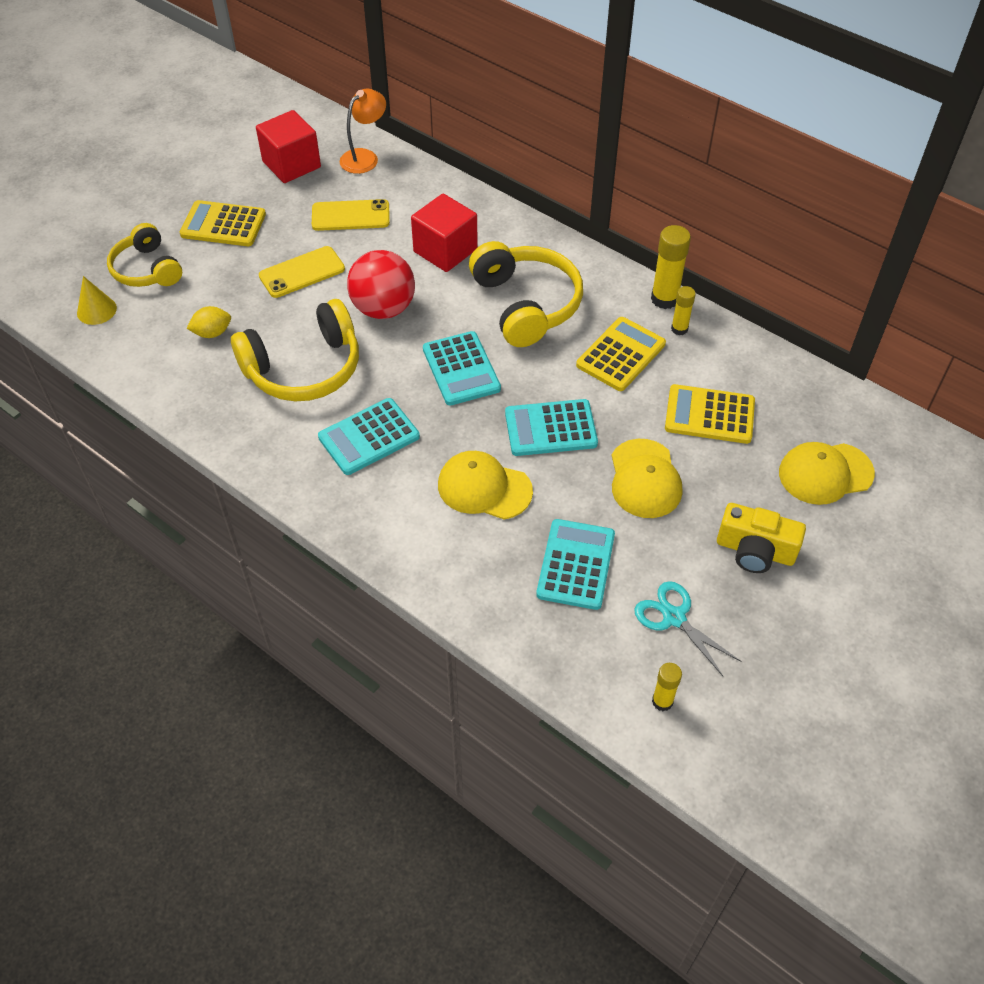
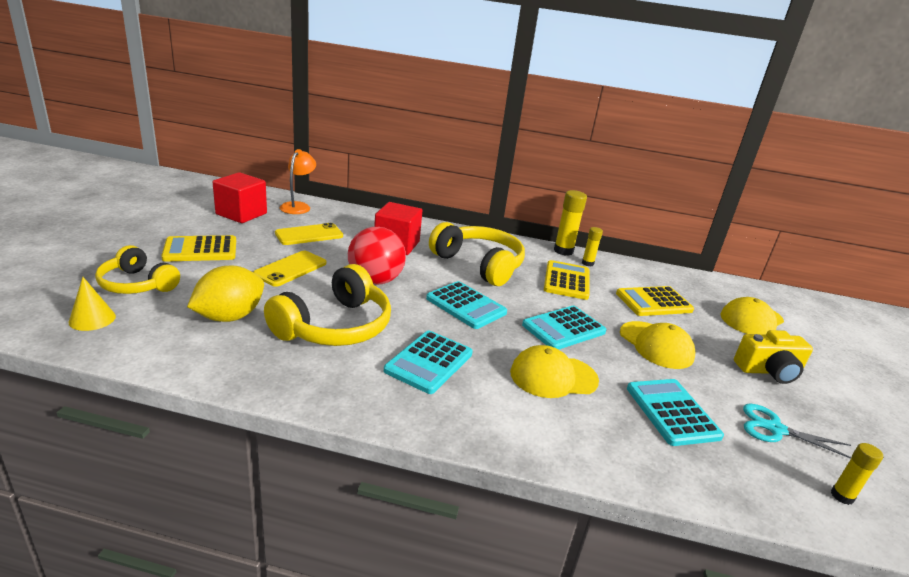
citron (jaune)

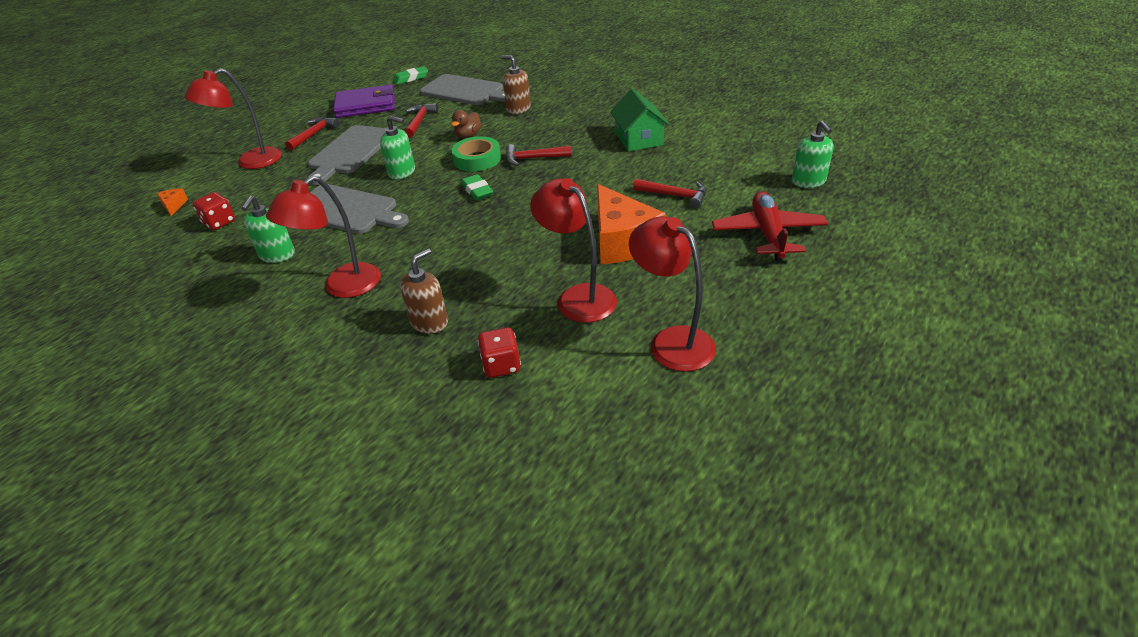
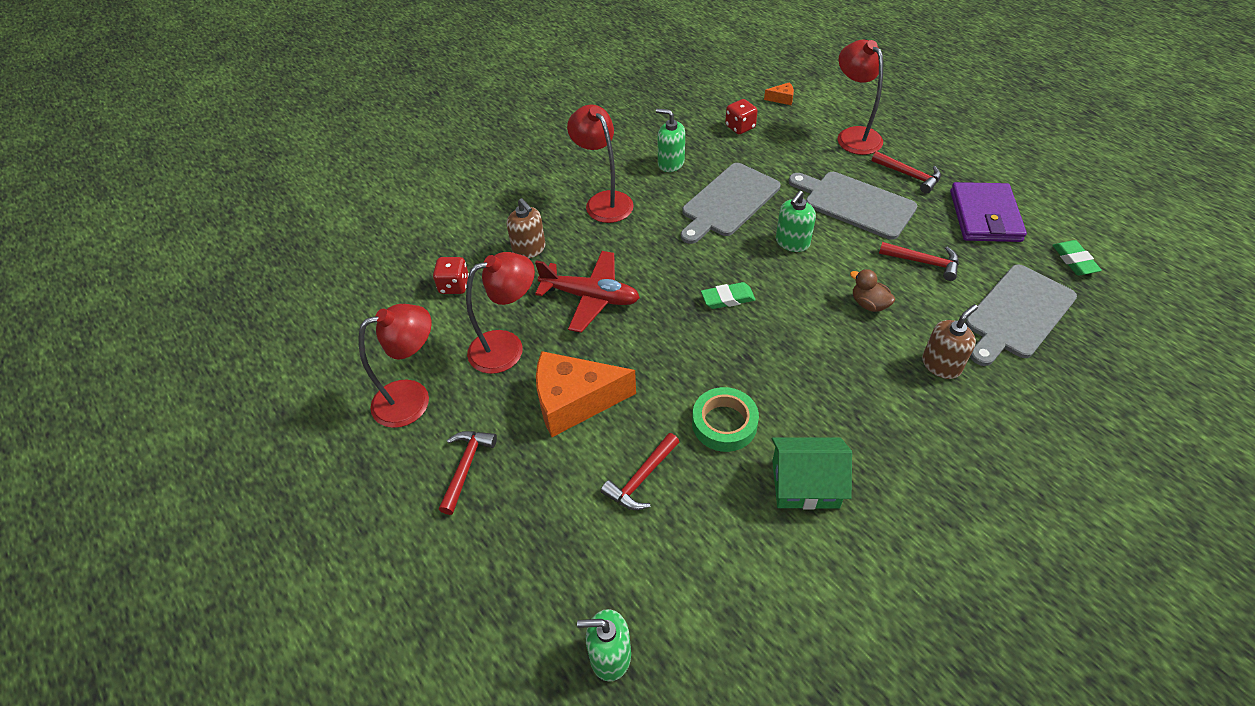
ruban adhésif (vert); marteau (rouge) (no. 1 from left); avion (rouge)

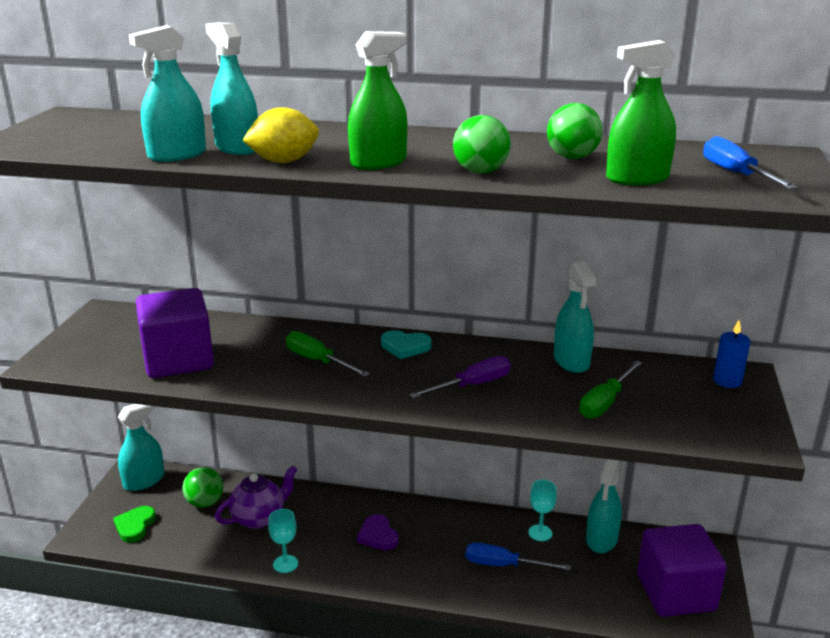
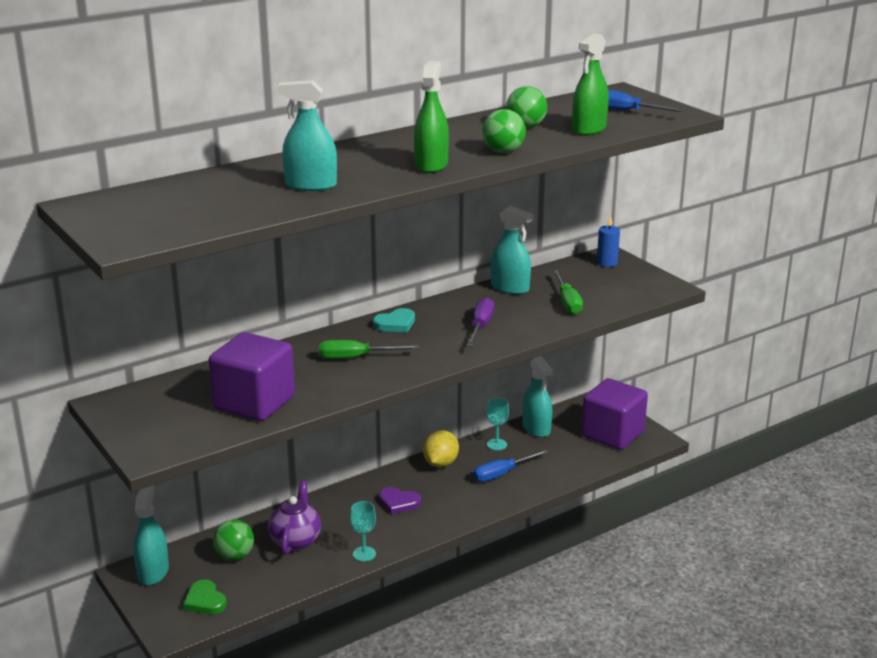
vaporisateur (turquoise) (no. 2 from left in the first image); citron (jaune)

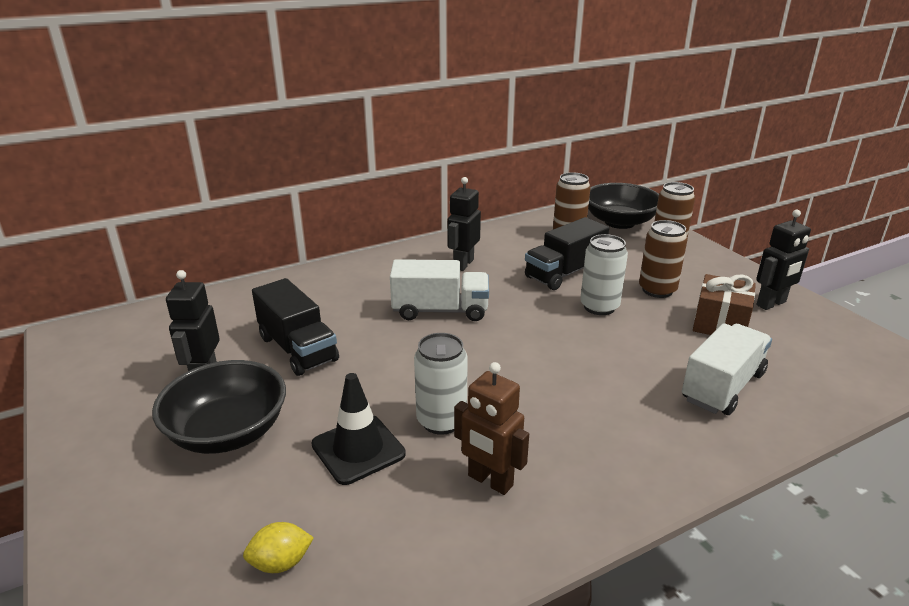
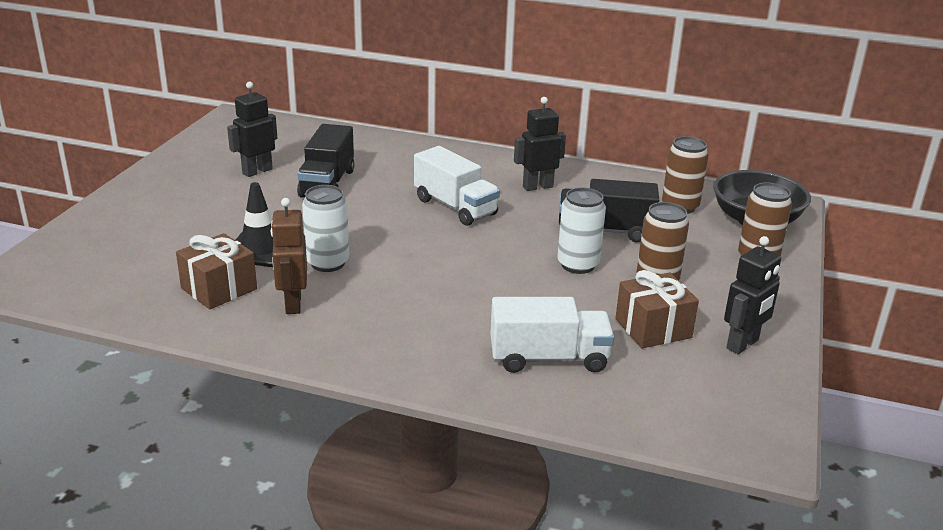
bol (noir) (no. 1 from left in the first image); citron (jaune); robot (noir) (no. 3 from left); cadeau (marron) (no. 1 from left)

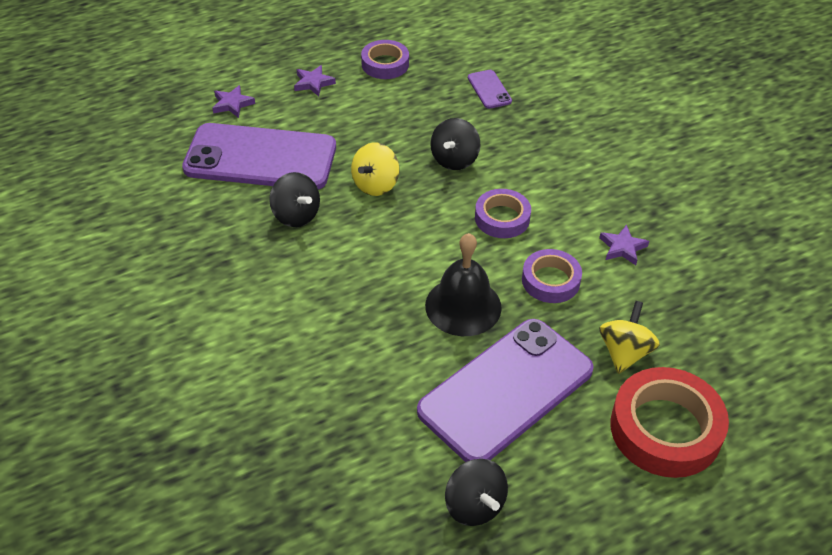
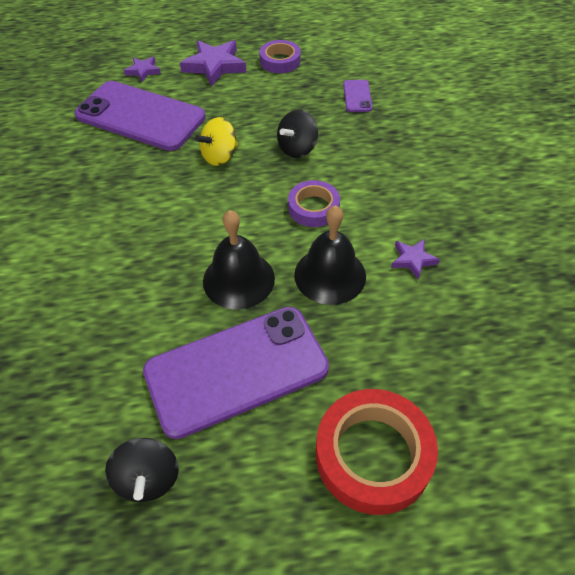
toupie (noir) (no. 1 from left in the first image); étoile (violet) (no. 2 from left); cloche (noir) (no. 2 from left); toupie (jaune) (no. 2 from left in the first image)

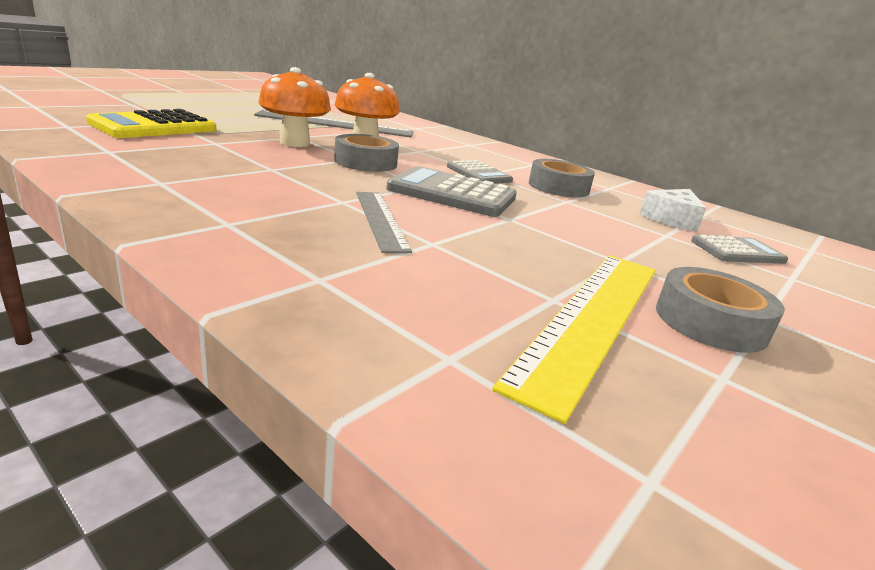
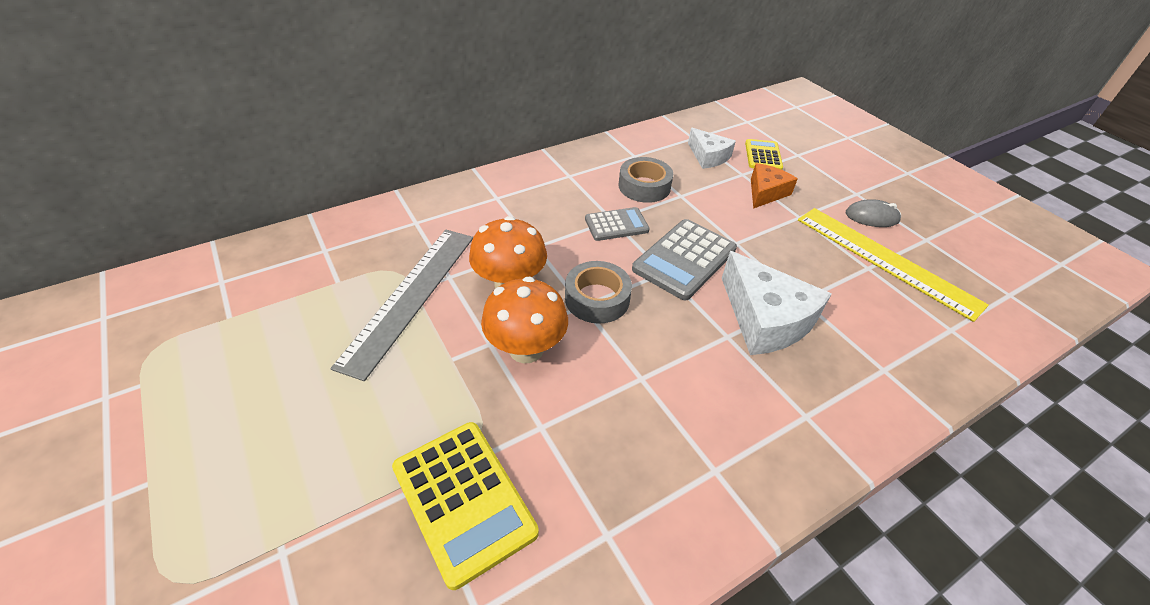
fromage (blanc) (no. 2 from left); souris (gris); calculatrice (jaune) (no. 2 from left); fromage (orange)

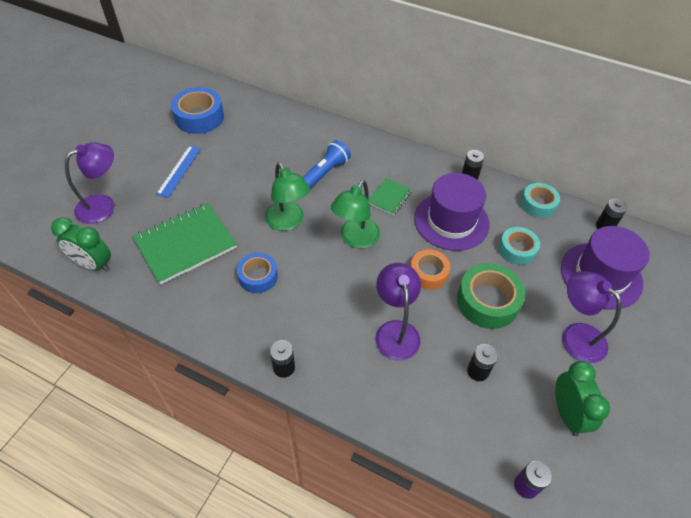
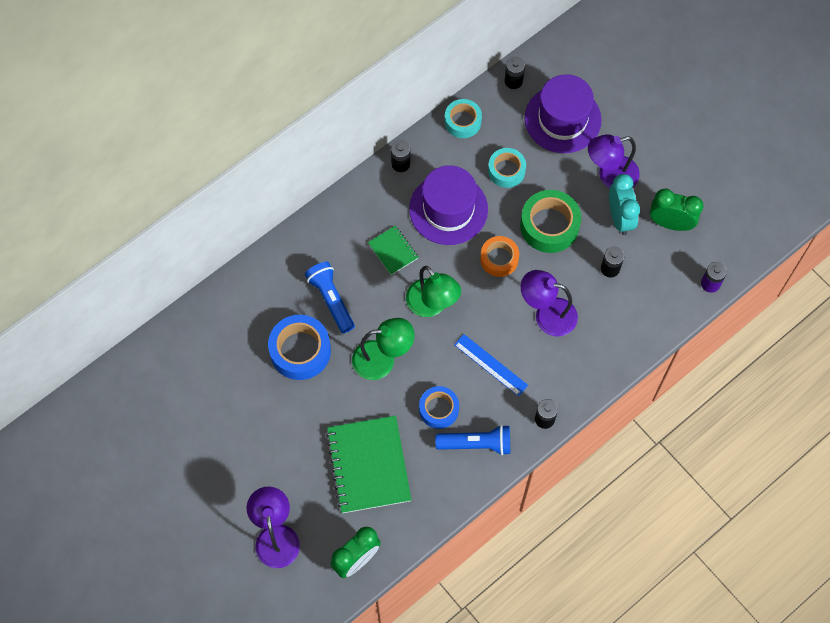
règle (bleu); ruban adhésif (bleu) (no. 1 from left); lampe de poche (bleu) (no. 2 from left); réveil (turquoise)

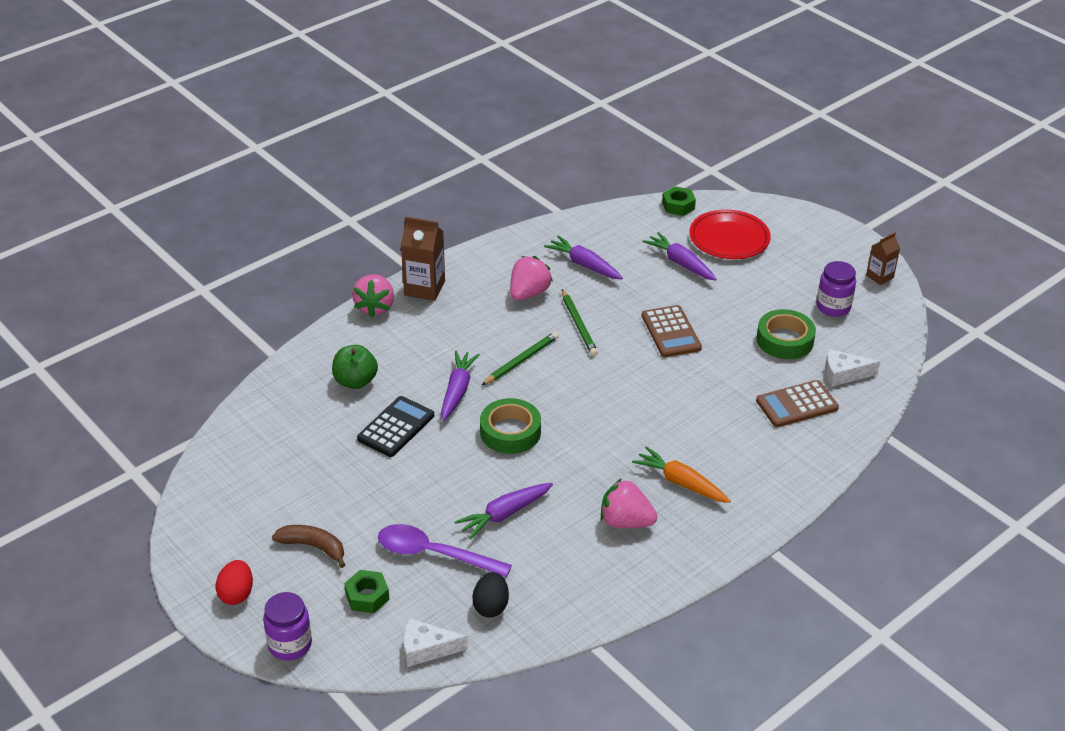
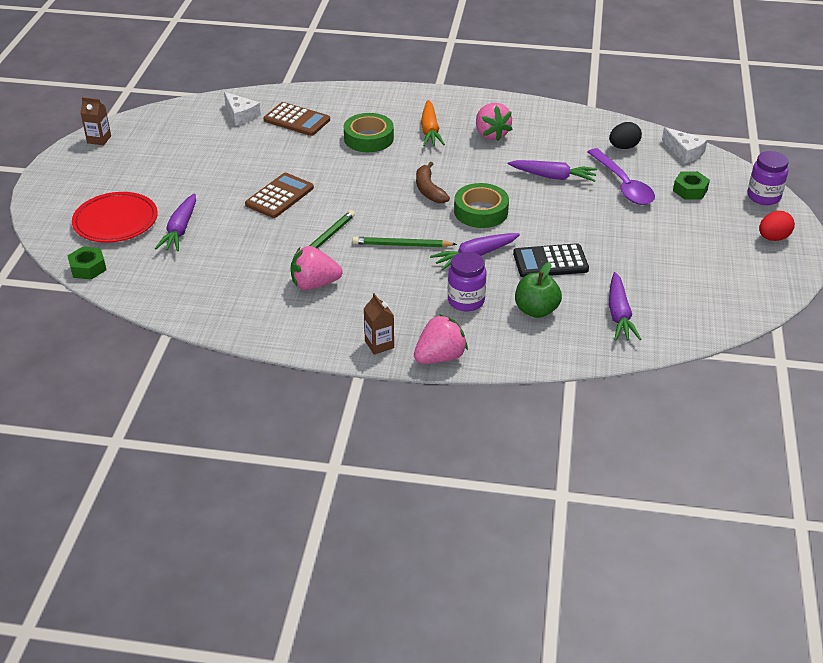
banane (marron); brique de lait (marron) (no. 2 from left); carotte (violet) (no. 4 from left); ruban adhésif (vert) (no. 1 from left); bocal (violet) (no. 1 from left)

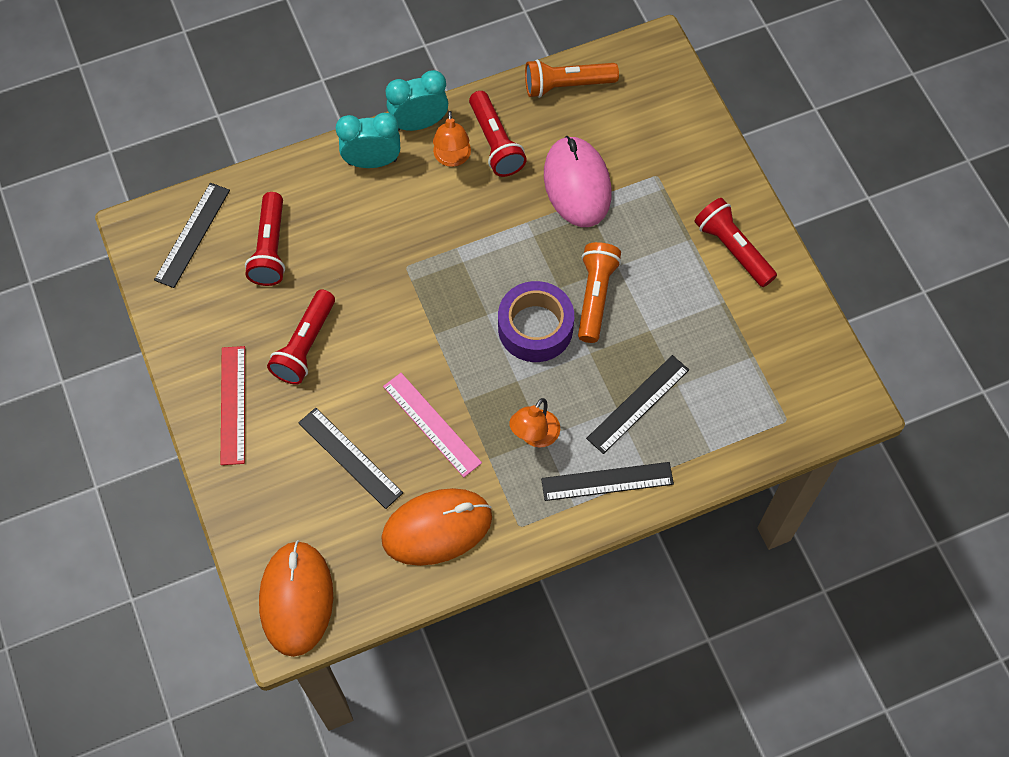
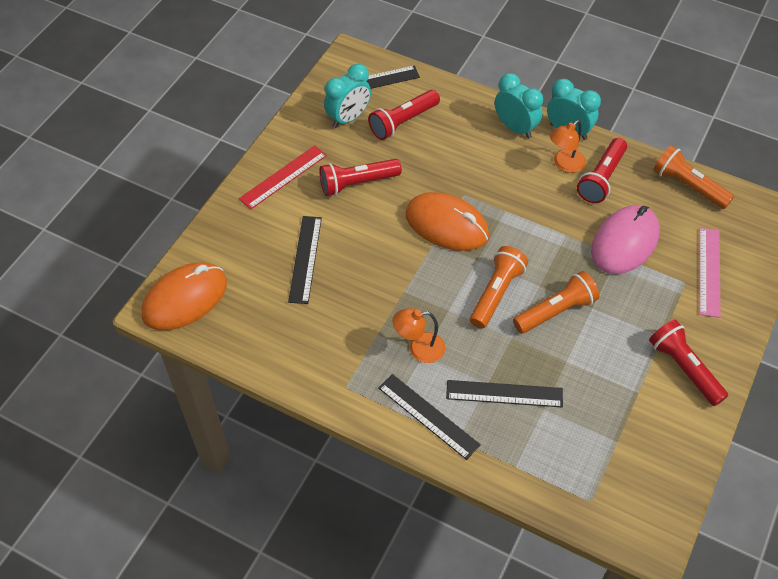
souris (orange) (no. 2 from left); règle (rose); lampe de poche (orange) (no. 1 from left); lampe de poche (rouge) (no. 4 from left); réveil (turquoise) (no. 1 from left)

